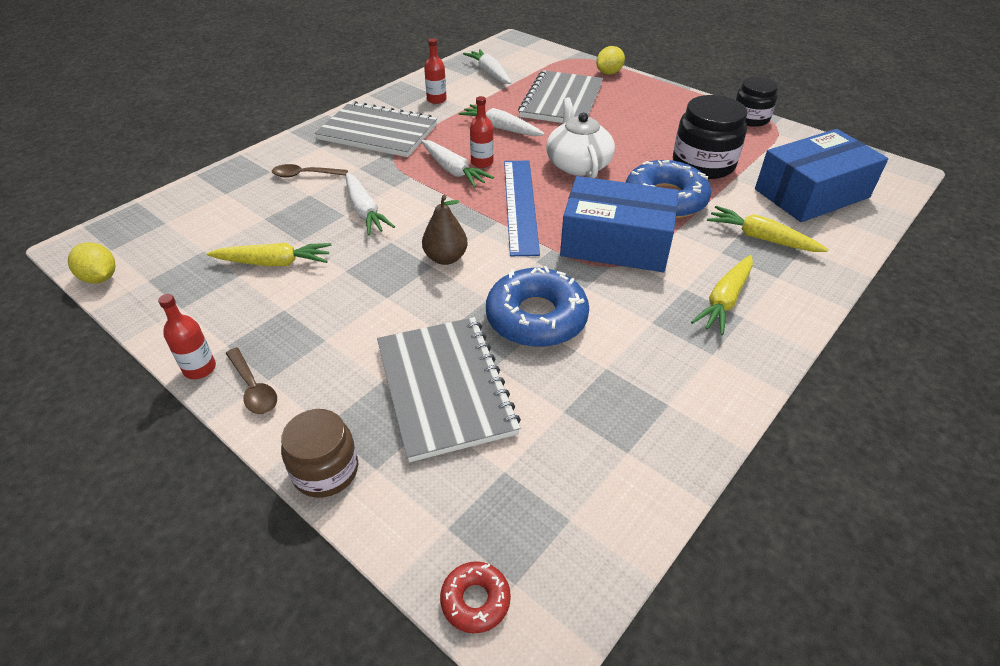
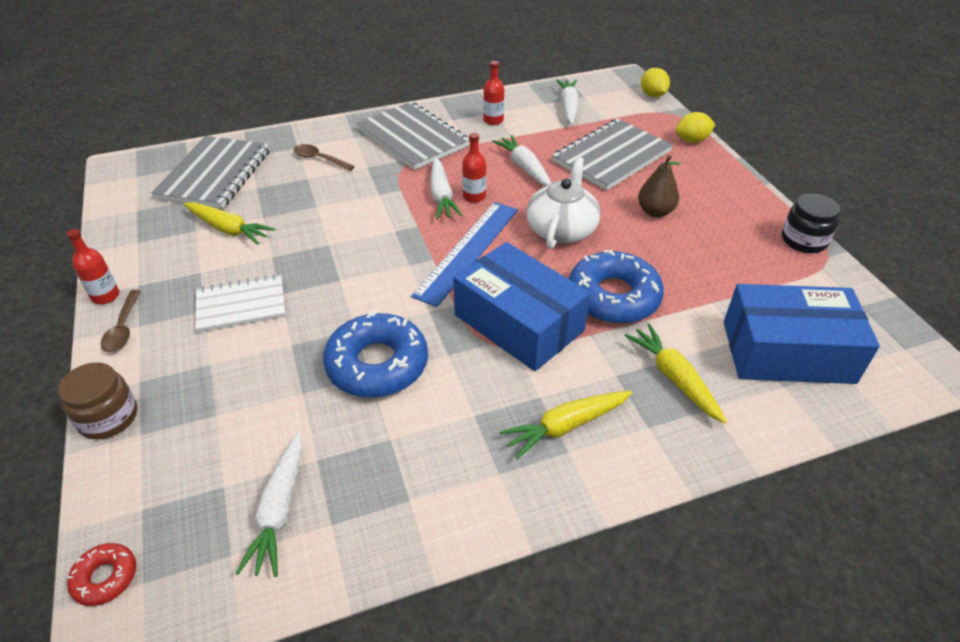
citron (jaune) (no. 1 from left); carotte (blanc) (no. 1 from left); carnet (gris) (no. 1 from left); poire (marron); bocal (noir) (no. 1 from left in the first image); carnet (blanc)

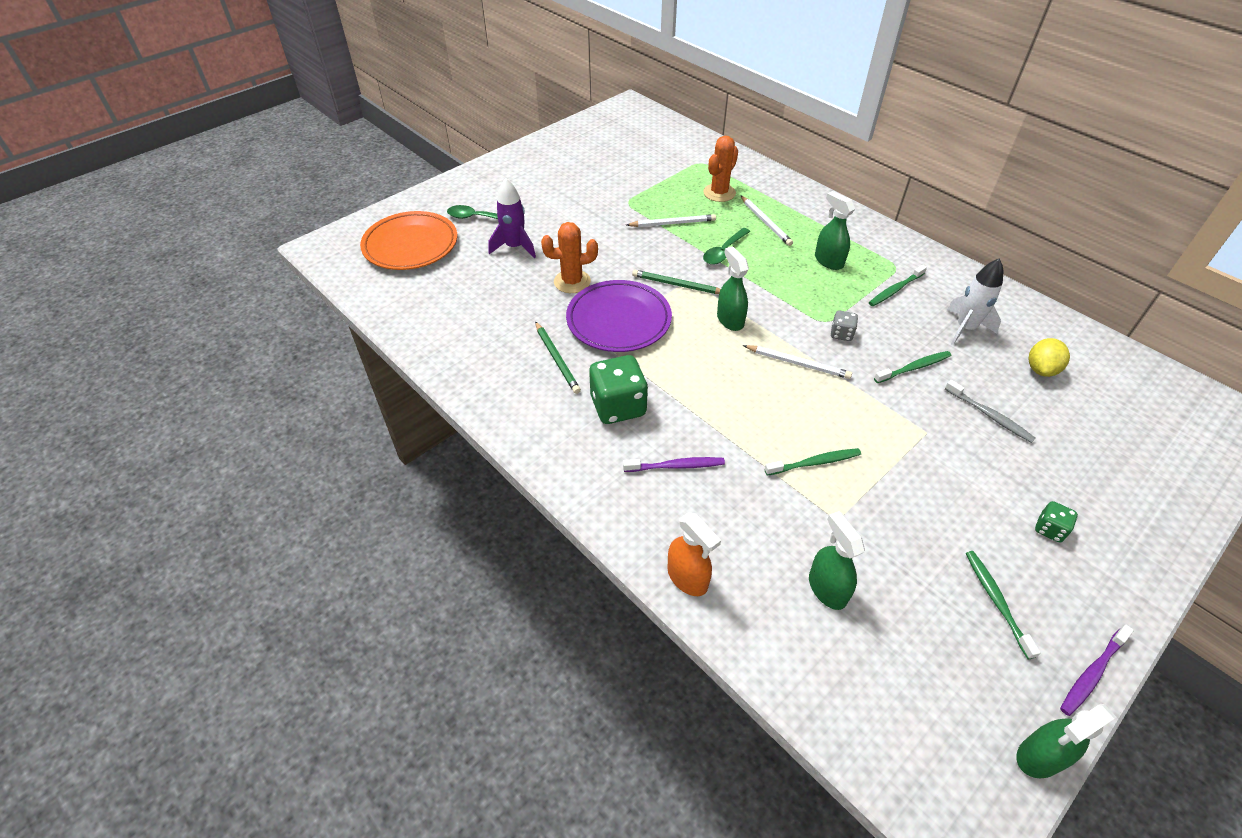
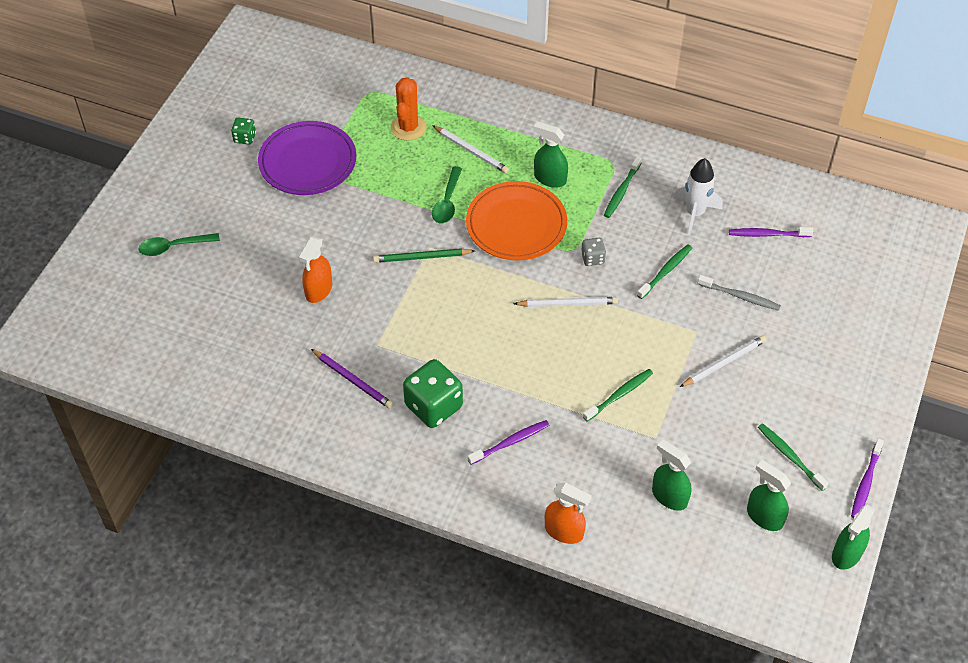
assiette (orange); fusée (violet); crayon (violet); vaporisateur (orange) (no. 1 from left); assiette (violet); crayon (blanc) (no. 3 from left); vaporisateur (vert) (no. 3 from left); brosse à dents (violet) (no. 2 from left); dé (vert) (no. 1 from left)

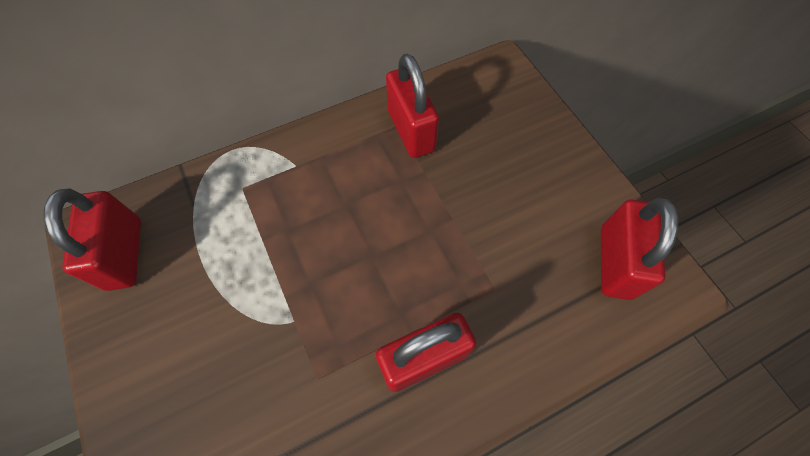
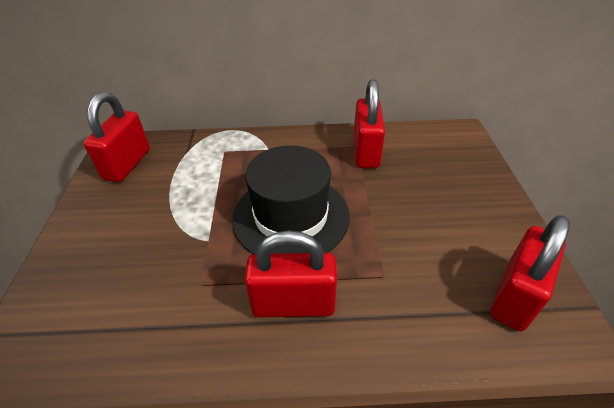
chapeau (noir)

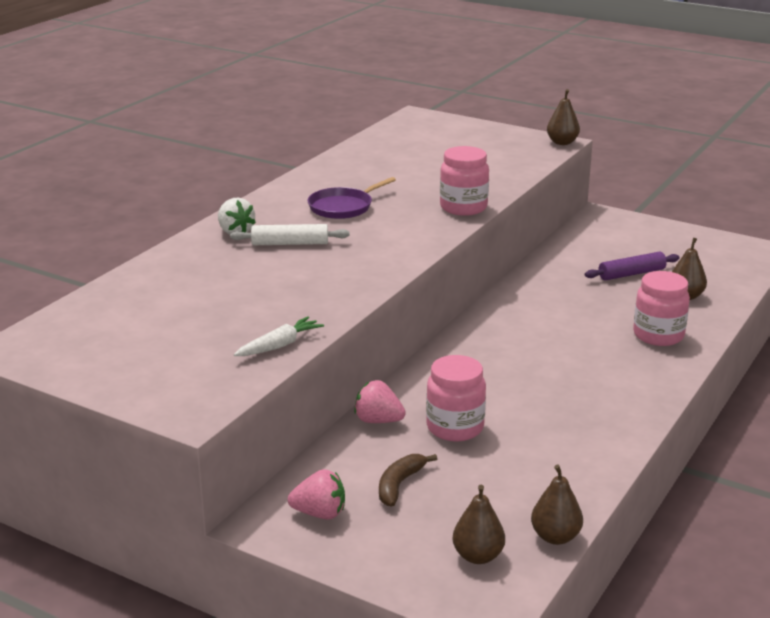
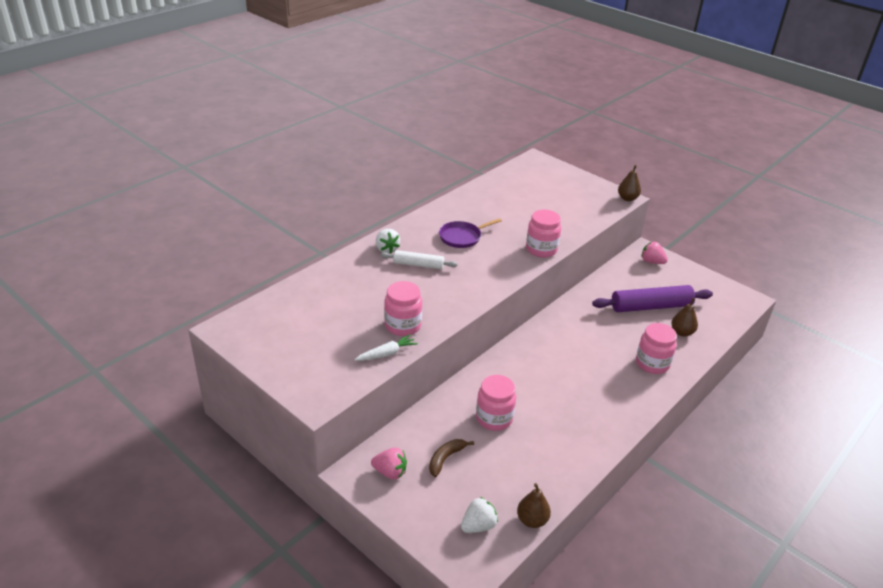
fraise (rose) (no. 2 from left); fraise (blanc) (no. 2 from left); rouleau à pâtisserie (violet); bocal (rose) (no. 1 from left)

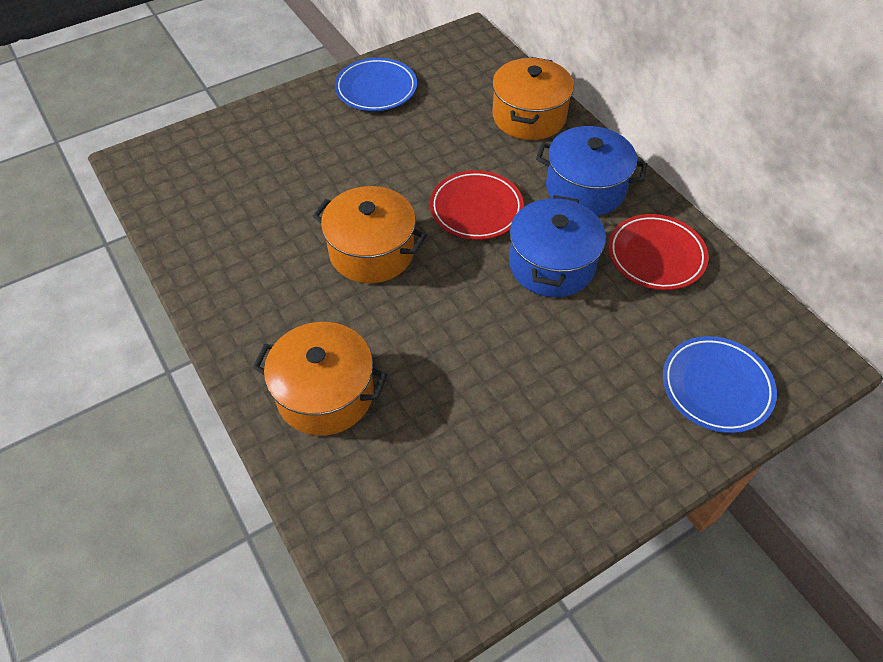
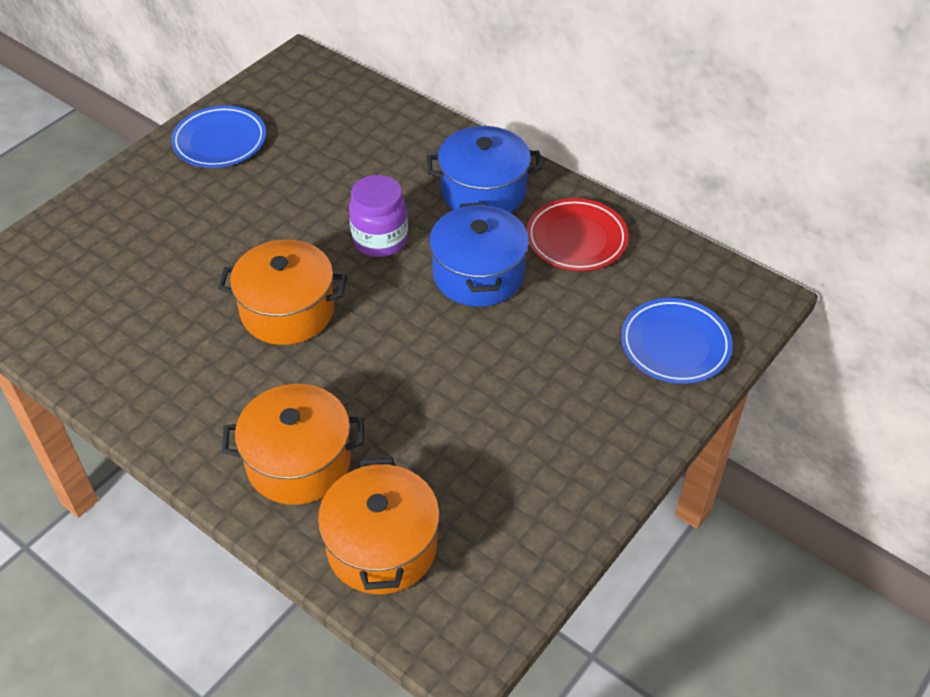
bocal (violet); marmite (orange) (no. 3 from left)

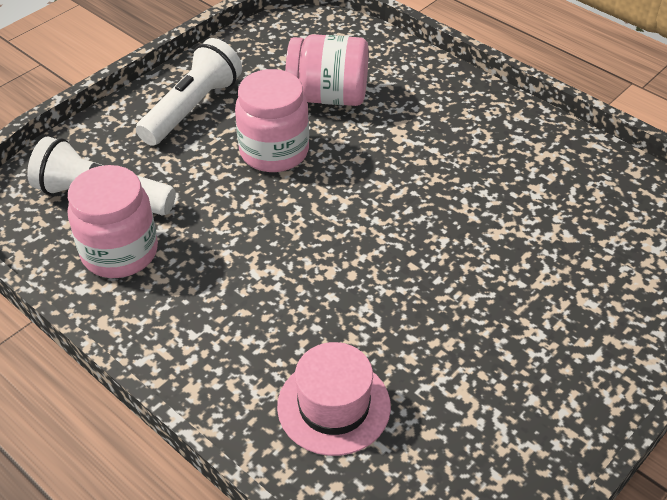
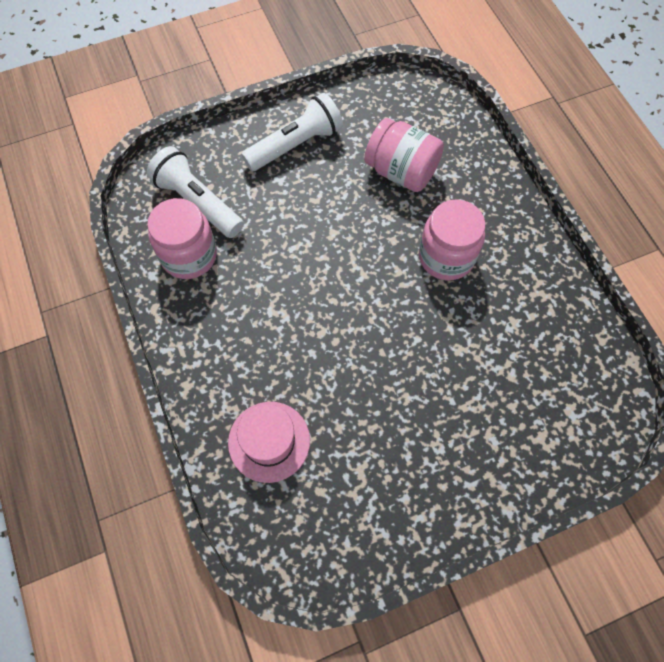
bocal (rose) (no. 3 from left)

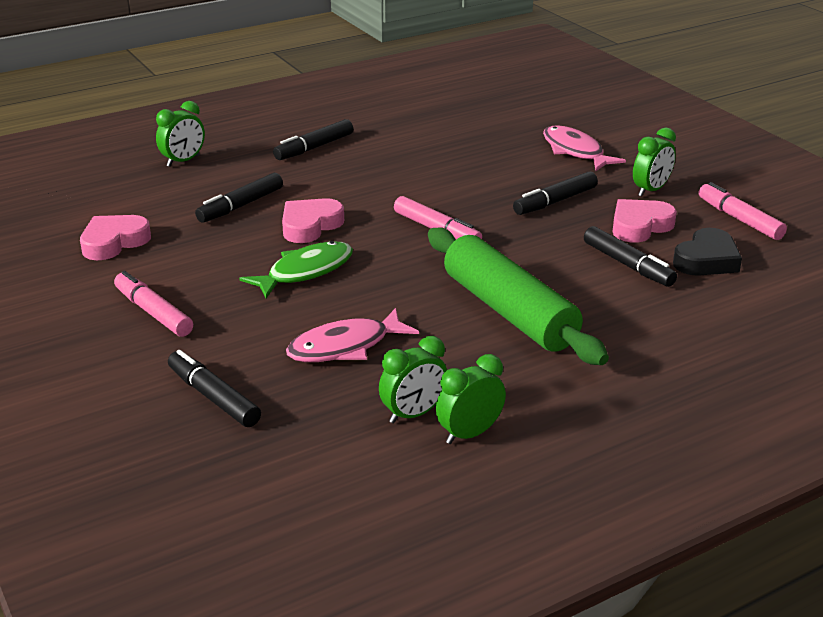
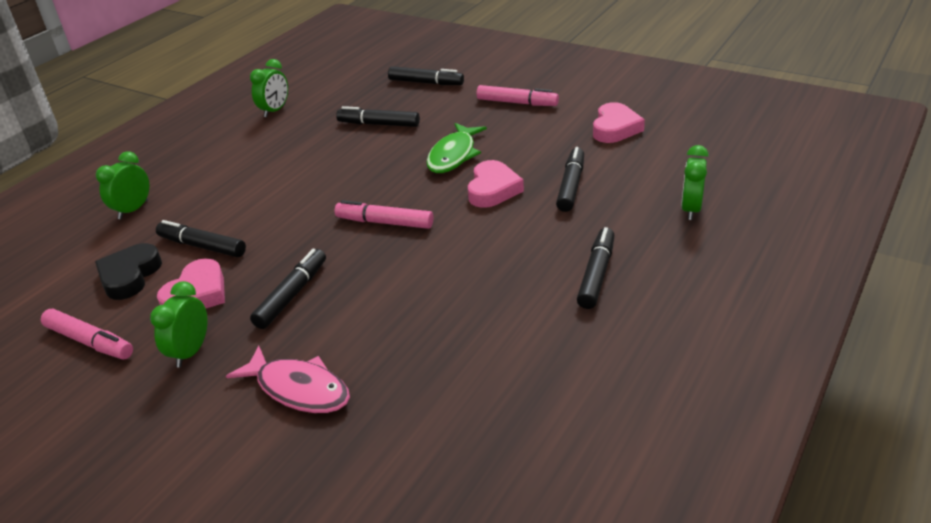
feutre (noir) (no. 3 from left); réveil (vert) (no. 1 from left); rouleau à pâtisserie (vert)

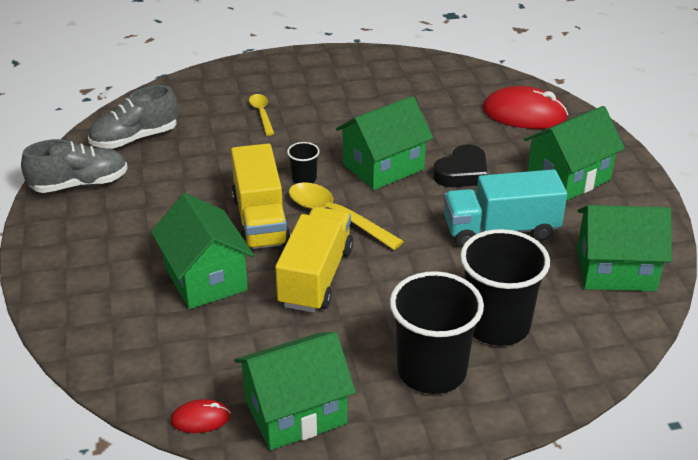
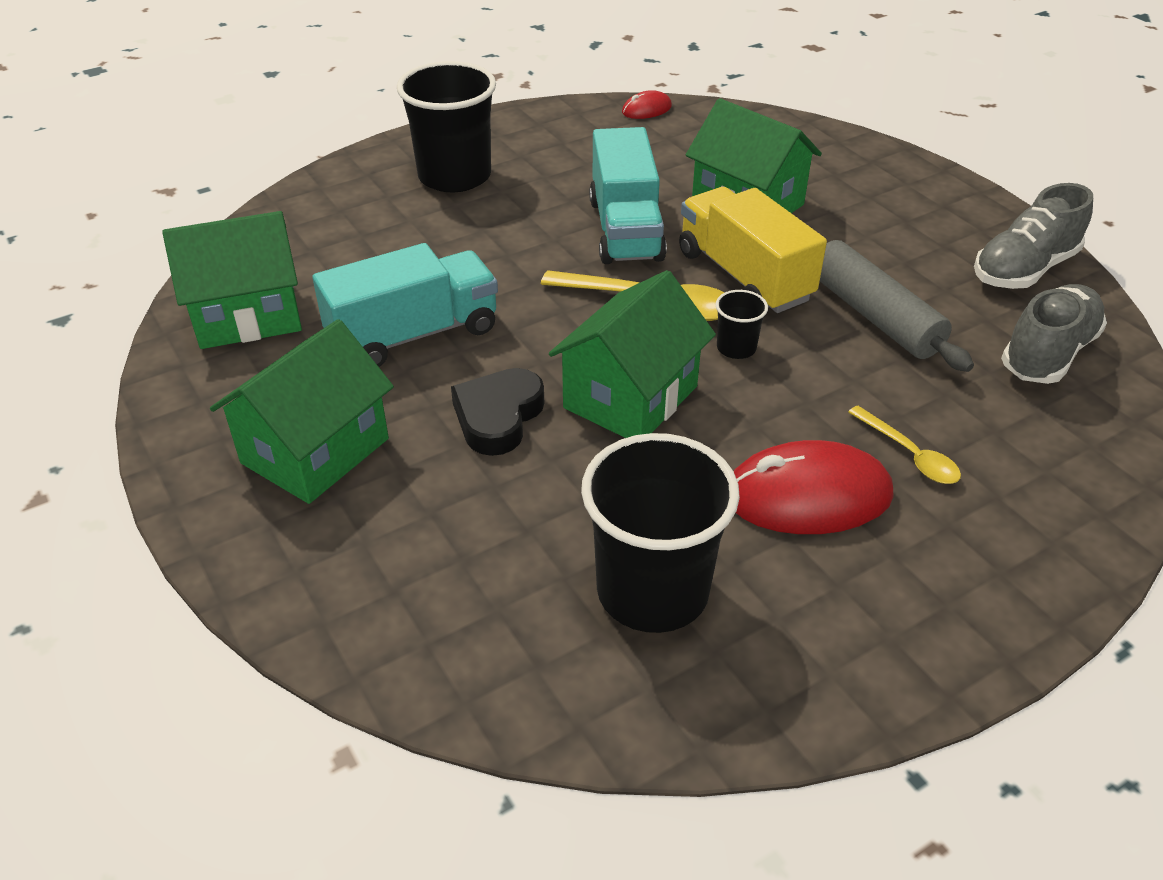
maison (vert) (no. 2 from left in the first image); camion (turquoise) (no. 2 from left); gobelet (noir) (no. 2 from left); souris (rouge) (no. 2 from left); rouleau à pâtisserie (gris)

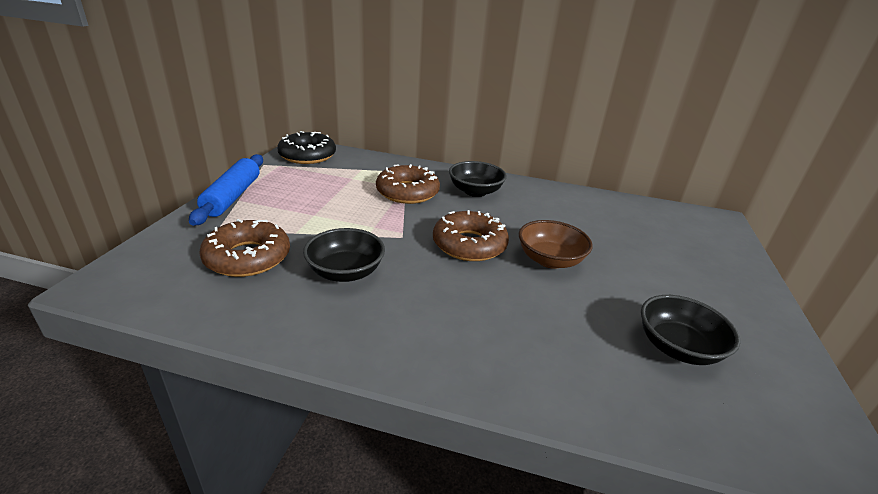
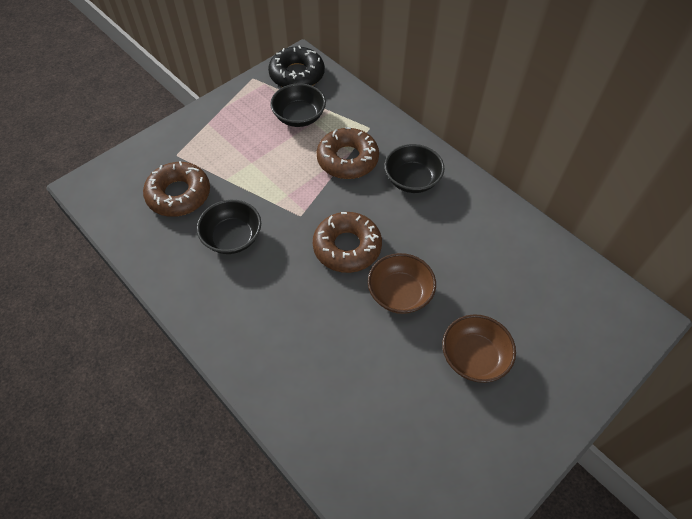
rouleau à pâtisserie (bleu); bol (noir) (no. 2 from left); bol (marron) (no. 2 from left)

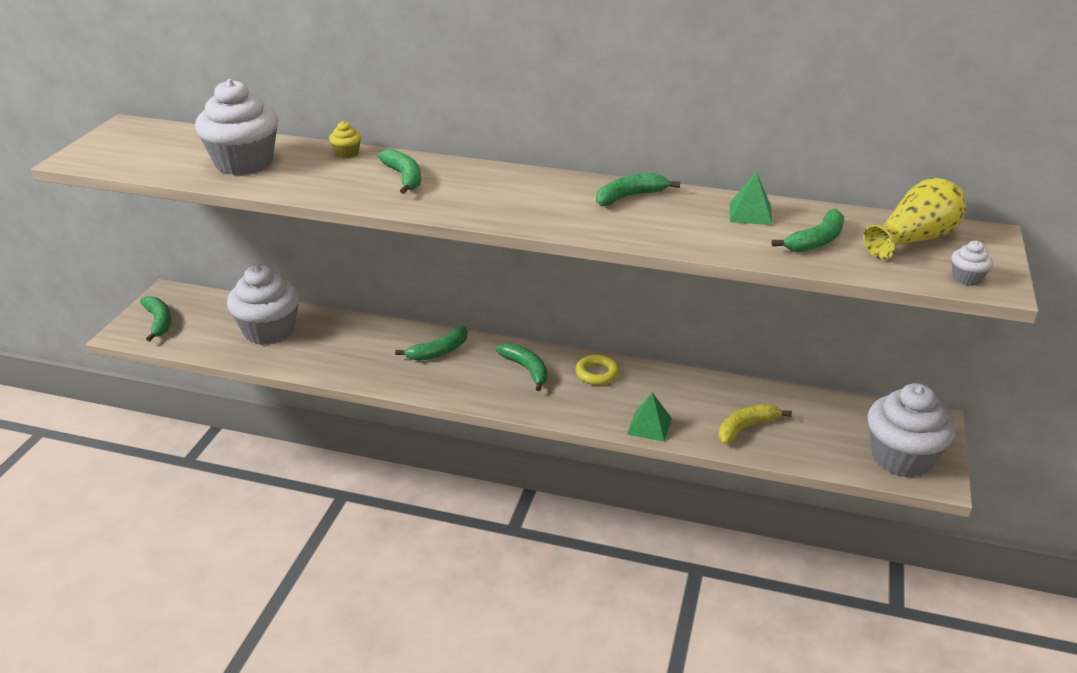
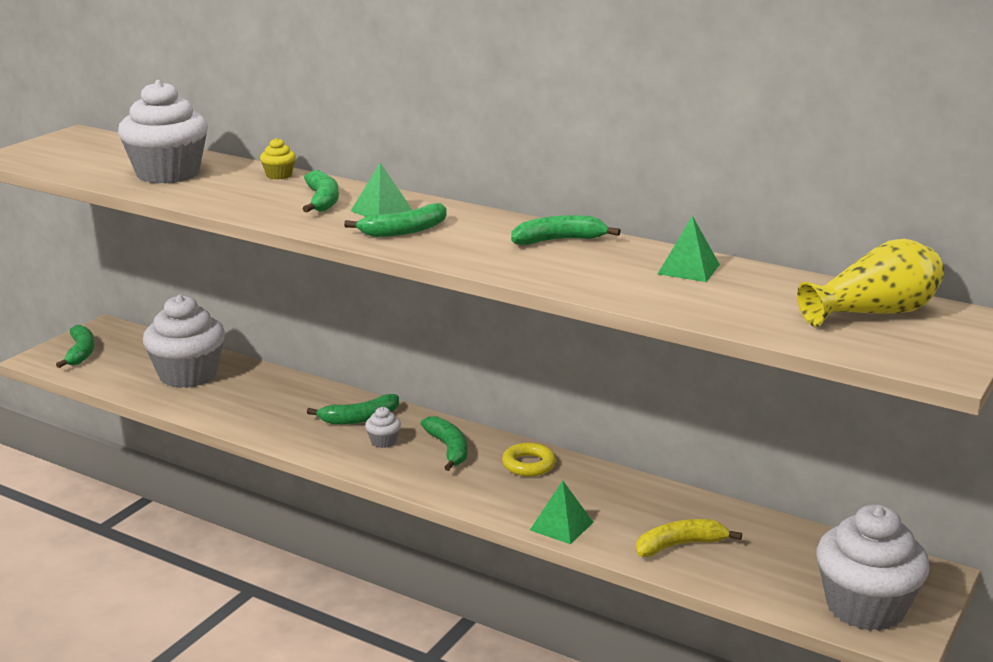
banane (vert) (no. 4 from left); muffin (blanc) (no. 3 from left); pyramide (vert) (no. 1 from left)

